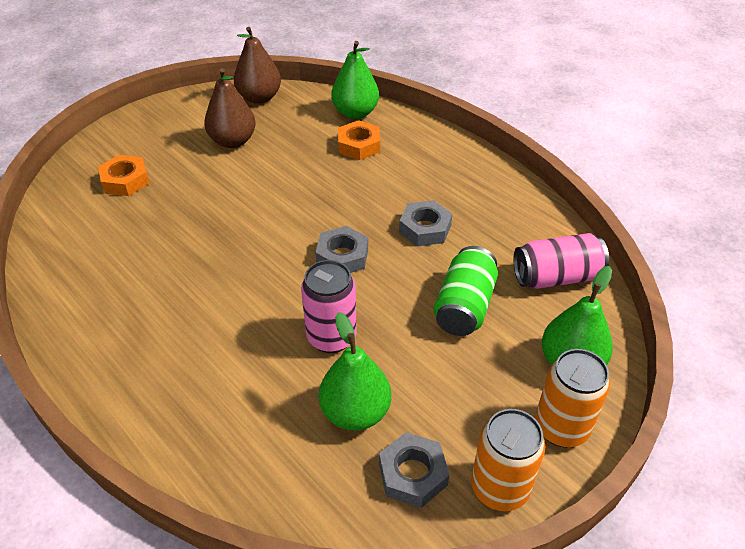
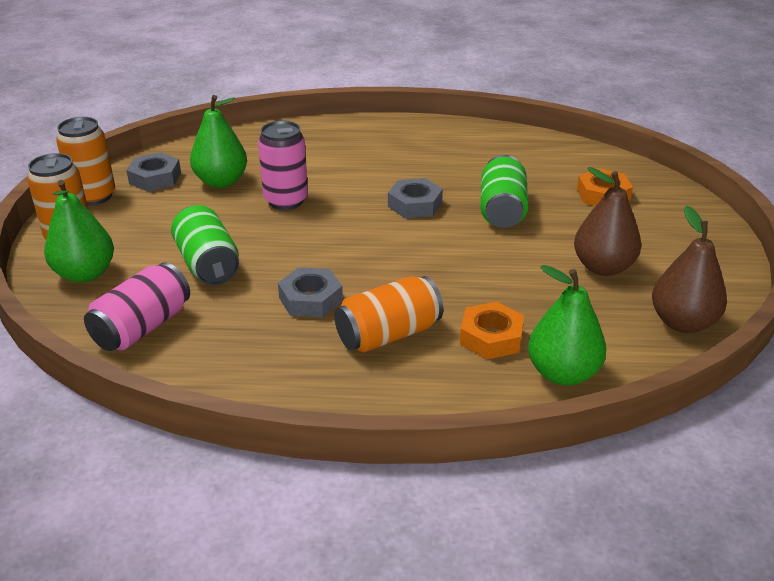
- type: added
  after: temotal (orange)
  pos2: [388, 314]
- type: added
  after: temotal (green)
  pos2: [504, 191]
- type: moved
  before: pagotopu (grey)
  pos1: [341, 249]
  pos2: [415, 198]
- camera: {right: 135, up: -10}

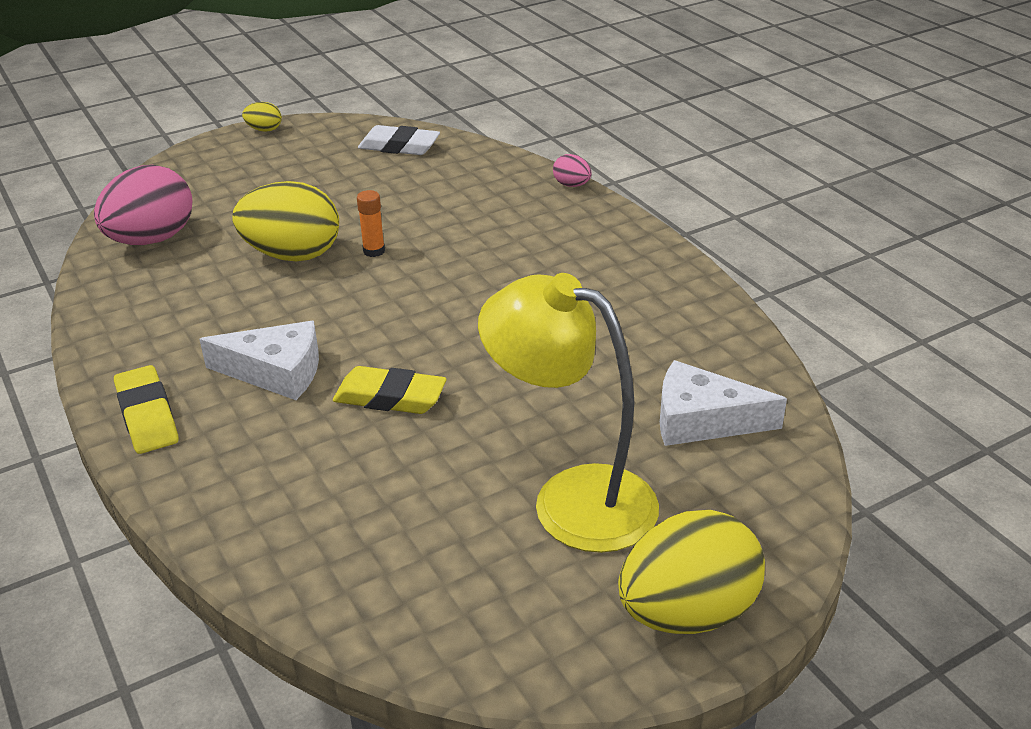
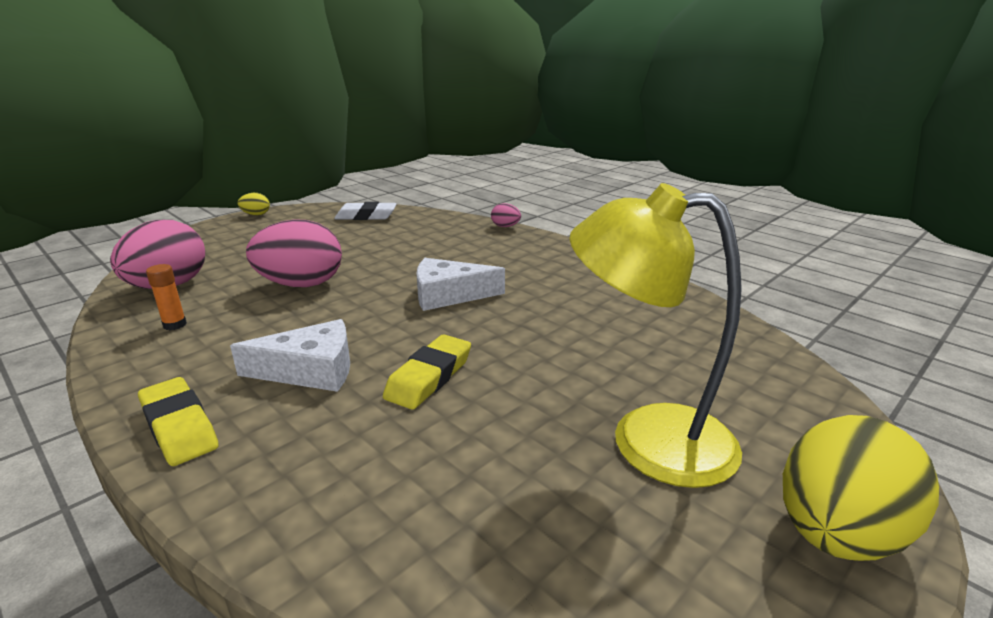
- type: moved
  before: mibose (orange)
  pos1: [371, 223]
  pos2: [166, 297]
- type: moved
  before: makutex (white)
  pos1: [723, 403]
  pos2: [461, 284]
- type: recoloured
  before: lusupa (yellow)
  after: lusupa (pink)
  pos1: [285, 221]
  pos2: [294, 253]
- type: turned
  before: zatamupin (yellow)
  pos1: [390, 390]
  pos2: [427, 372]
  turn: -60
- camera: {right: -15, up: -10}

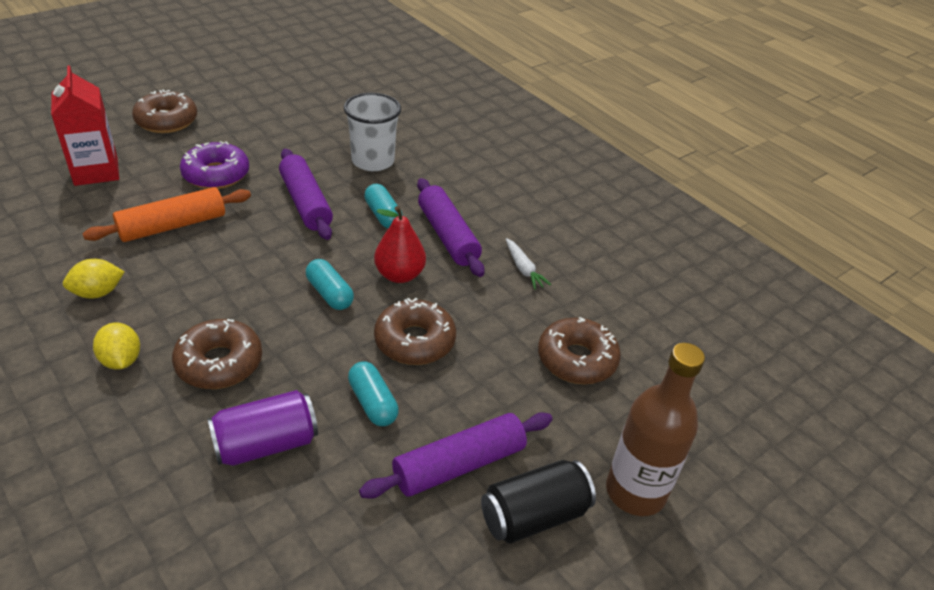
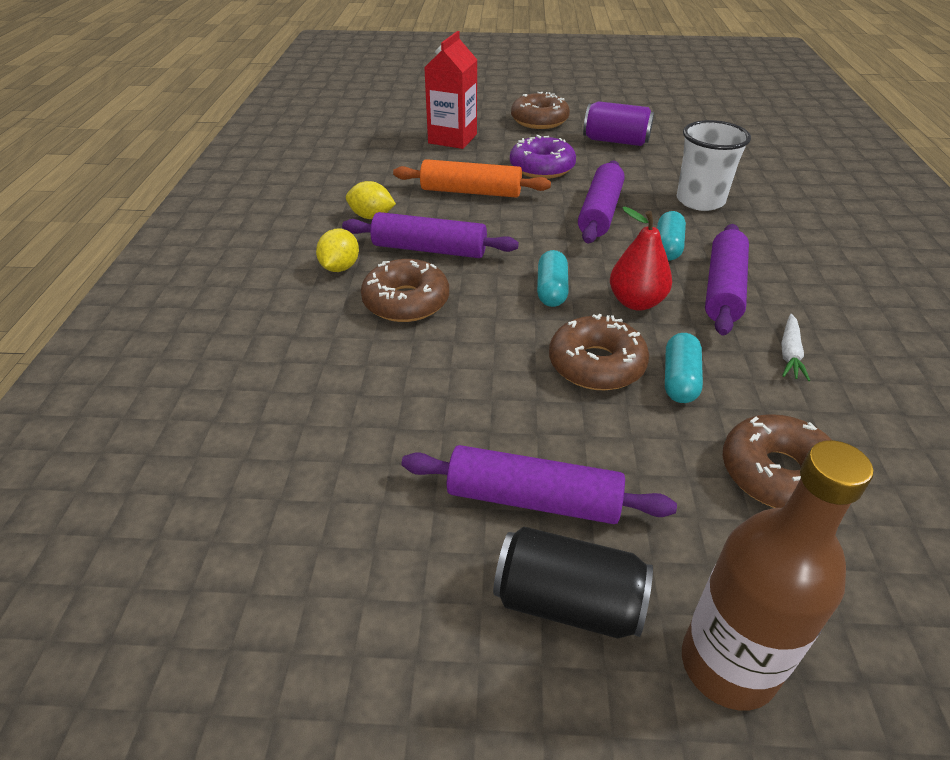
- type: added
  after: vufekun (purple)
  pos2: [430, 235]
- type: moved
  before: temotal (purple)
  pos1: [262, 428]
  pos2: [618, 123]
- type: moved
  before: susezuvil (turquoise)
  pos1: [373, 393]
  pos2: [684, 368]
- camera: {right: 45, up: 0}

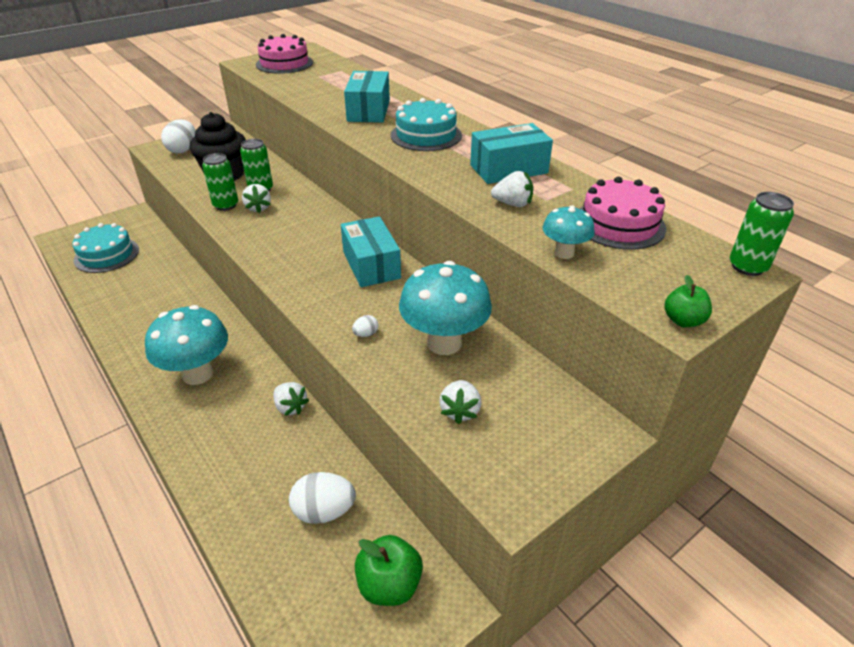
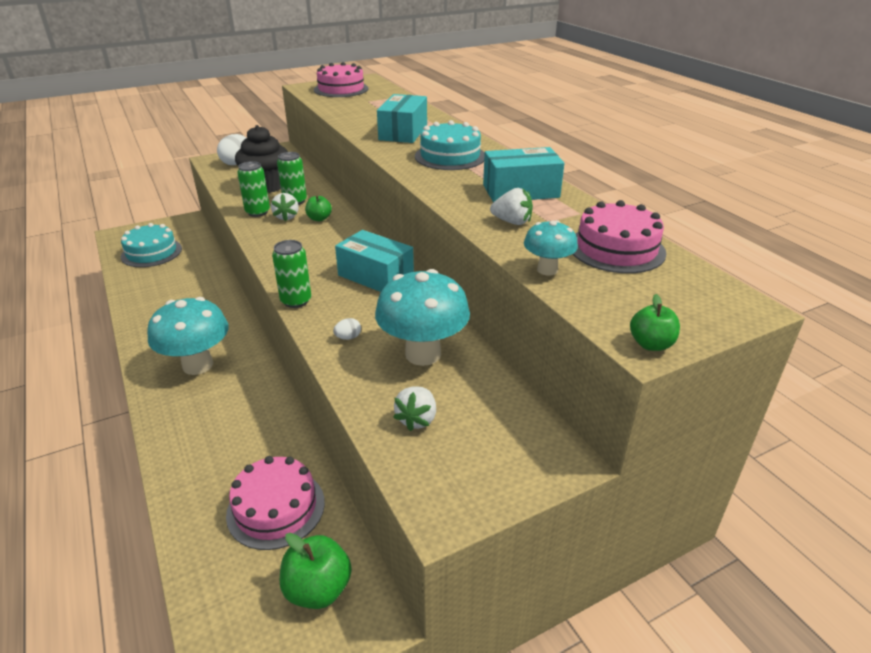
- type: removed
  before: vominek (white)
  pos1: [291, 399]
- type: added
  after: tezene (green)
  pos2: [318, 208]
- type: moved
  before: temotal (green)
  pos1: [762, 234]
  pos2: [291, 274]
- type: replaced
  before: lusupa (white)
  after: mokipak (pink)
  pos1: [322, 498]
  pos2: [275, 503]
- type: turned
  before: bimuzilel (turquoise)
  pos1: [371, 251]
  pos2: [374, 261]
  turn: -45
- camera: {right: 10, up: -5}

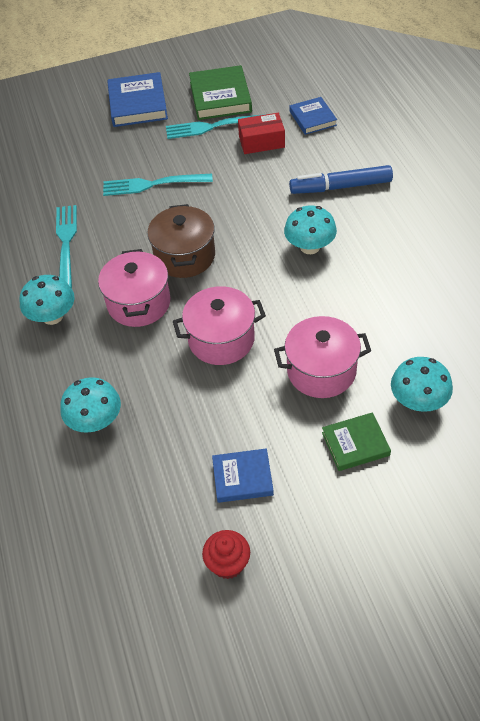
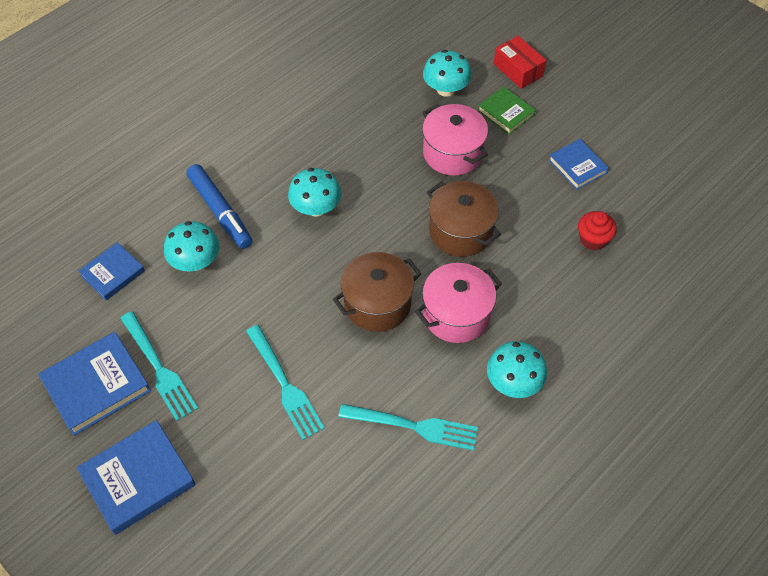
- type: moved
  before: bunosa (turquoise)
  pos1: [90, 405]
  pos2: [191, 246]
- type: moved
  before: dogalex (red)
  pos1: [226, 554]
  pos2: [597, 230]
- type: moved
  before: bimuzilel (red)
  pos1: [261, 133]
  pos2: [520, 62]
- type: recoloured
  before: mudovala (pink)
  after: mudovala (brown)
  pos1: [219, 325]
  pos2: [464, 219]
- type: recoloured
  before: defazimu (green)
  after: defazimu (blue)
  pos1: [220, 92]
  pos2: [94, 384]
- type: turned
  before: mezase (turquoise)
  pos1: [66, 246]
  pos2: [408, 427]
  turn: -135
- camera: {right: -120, up: 5}

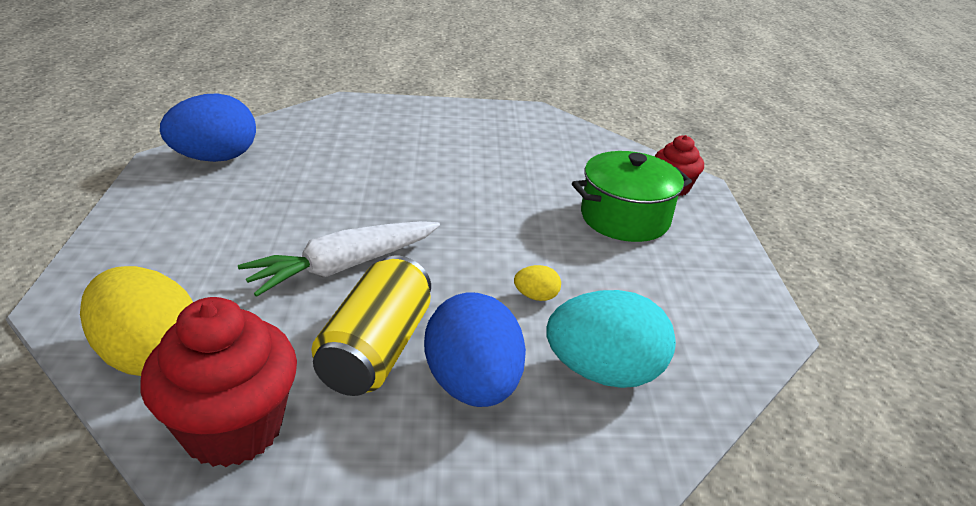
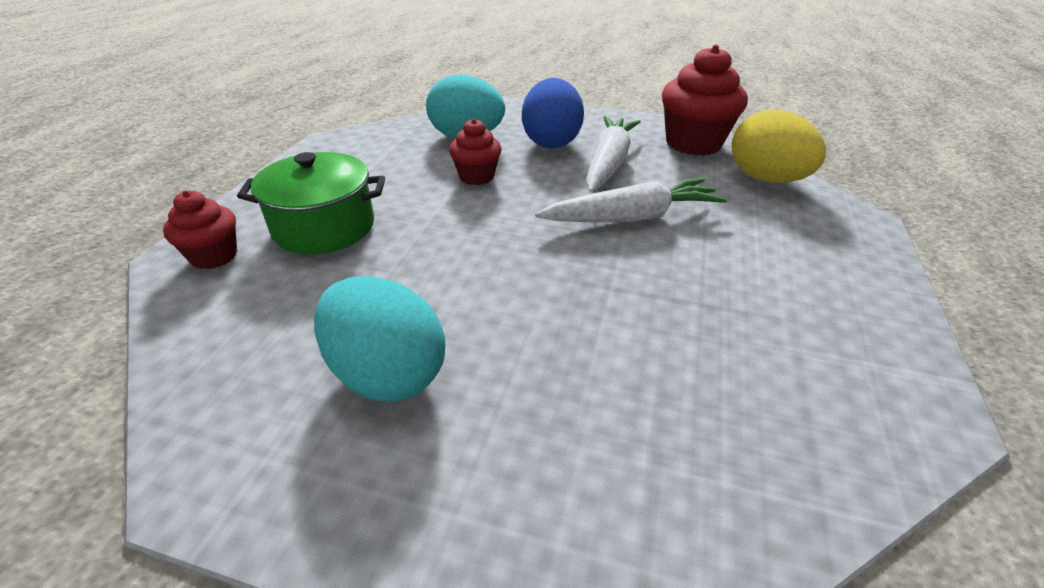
- type: removed
  before: lusupa (blue)
  pos1: [208, 127]
- type: added
  after: lusupa (turquoise)
  pos2: [379, 339]
- type: replaced
  before: temotal (yellow)
  after: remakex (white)
  pos1: [371, 325]
  pos2: [613, 154]
- type: replaced
  before: lusupa (yellow)
  after: dogalex (red)
  pos1: [537, 283]
  pos2: [475, 152]
- camera: {right: -160, up: 5}

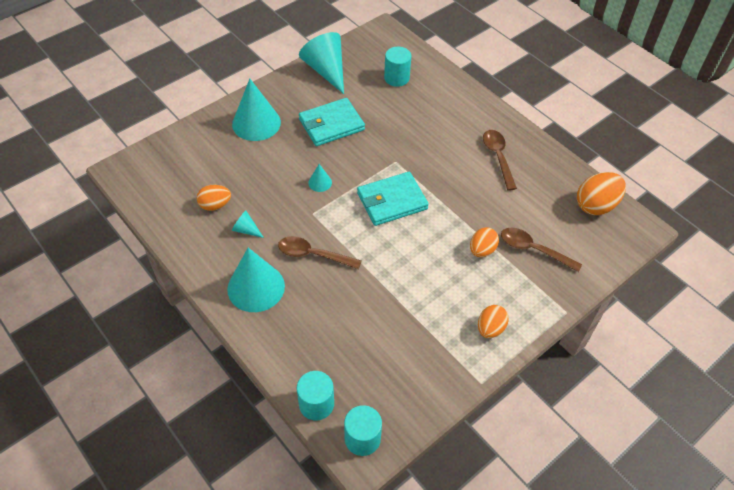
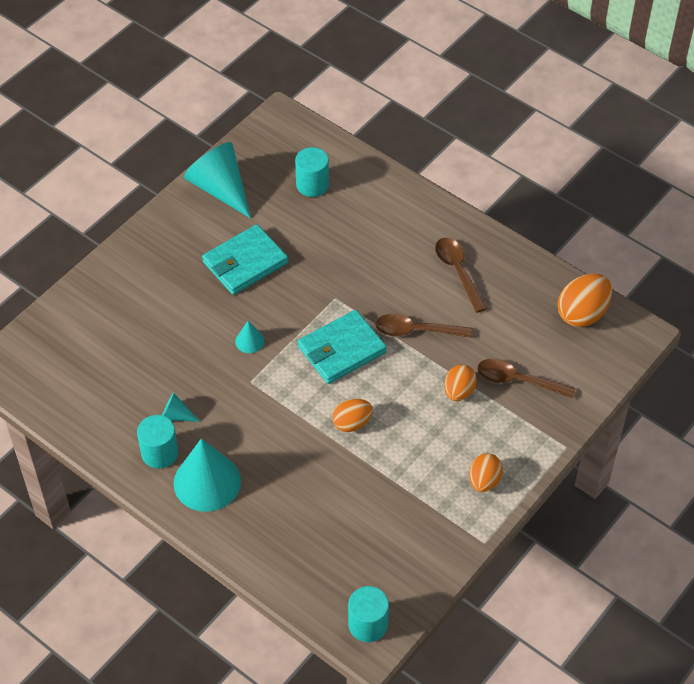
- type: removed
  before: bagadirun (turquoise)
  pos1: [256, 110]
- type: moved
  before: lusupa (orange)
  pos1: [214, 198]
  pos2: [352, 415]
- type: moved
  before: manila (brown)
  pos1: [320, 252]
  pos2: [424, 326]
- type: moved
  before: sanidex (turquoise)
  pos1: [315, 395]
  pos2: [157, 442]
- camera: {right: -10, up: 0}

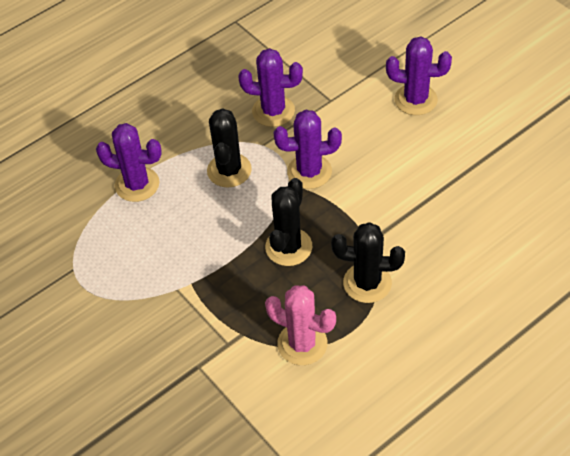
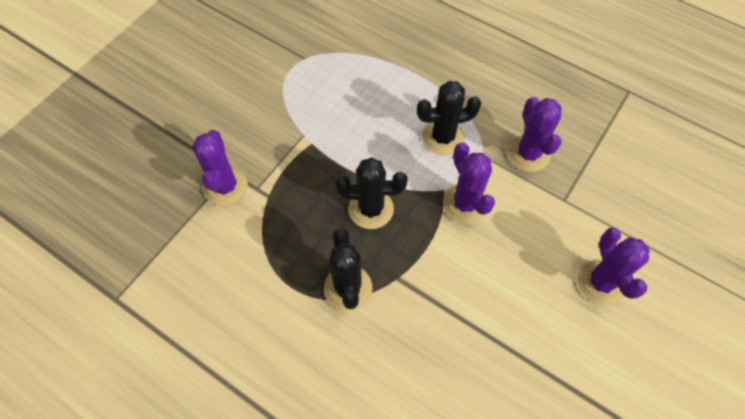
- type: removed
  before: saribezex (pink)
  pos1: [300, 325]
- type: moved
  before: saribezex (purple)
  pos1: [129, 162]
  pos2: [220, 168]
- camera: {right: 70, up: 10}

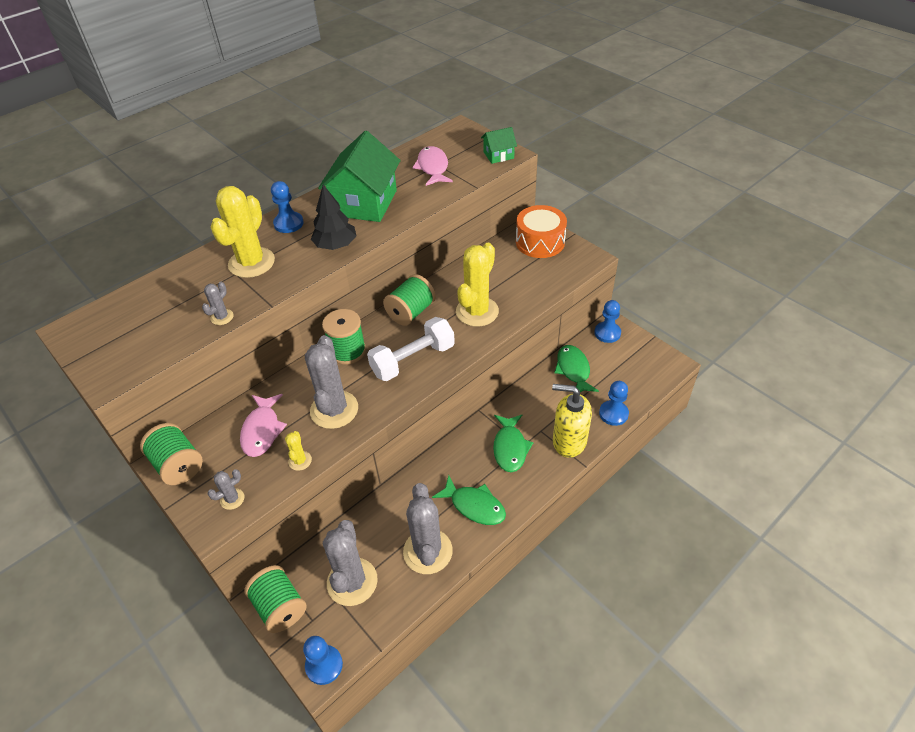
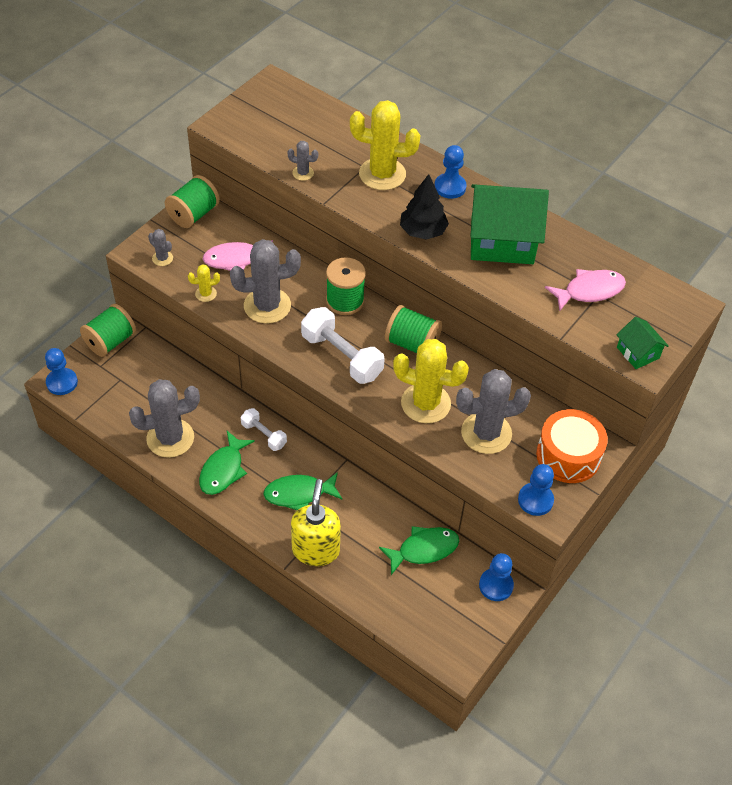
- type: added
  after: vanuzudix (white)
  pos2: [264, 429]
- type: moved
  before: saribezex (grey)
  pos1: [350, 563]
  pos2: [493, 411]
- type: moved
  before: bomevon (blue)
  pos1: [614, 403]
  pos2: [536, 490]
- camera: {right: 75, up: 5}

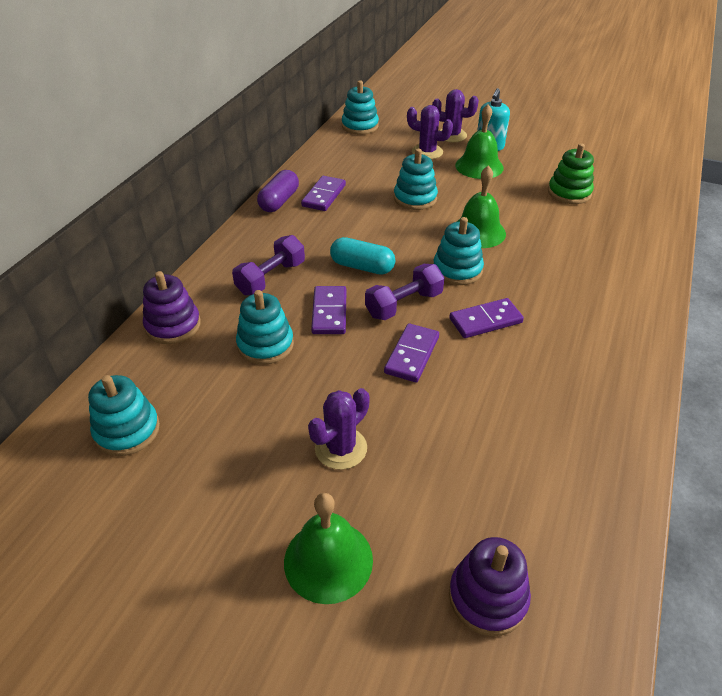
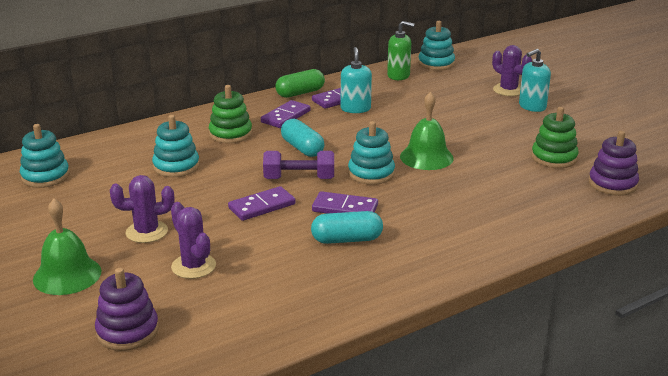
- type: removed
  before: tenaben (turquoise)
  pos1: [416, 179]
- type: removed
  before: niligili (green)
  pos1: [479, 141]
- type: added
  after: susezuvil (turquoise)
  pos2: [347, 227]
- type: added
  after: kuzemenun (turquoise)
  pos2: [356, 80]
- type: added
  after: kuzemenun (green)
  pos2: [400, 50]
- type: moved
  before: tenaben (purple)
  pos1: [172, 307]
  pos2: [613, 163]
- type: moved
  before: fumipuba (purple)
  pos1: [328, 310]
  pos2: [286, 114]
- type: moved
  before: saribezex (purple)
  pos1: [430, 132]
  pos2: [193, 240]
- type: replaced
  before: vanuzudix (purple)
  after: tenaben (green)
  pos1: [268, 265]
  pos2: [230, 114]
- type: recoloured
  before: susezuvil (purple)
  after: susezuvil (green)
  pos1: [278, 191]
  pos2: [300, 83]
- camera: {right: 35, up: -15}

